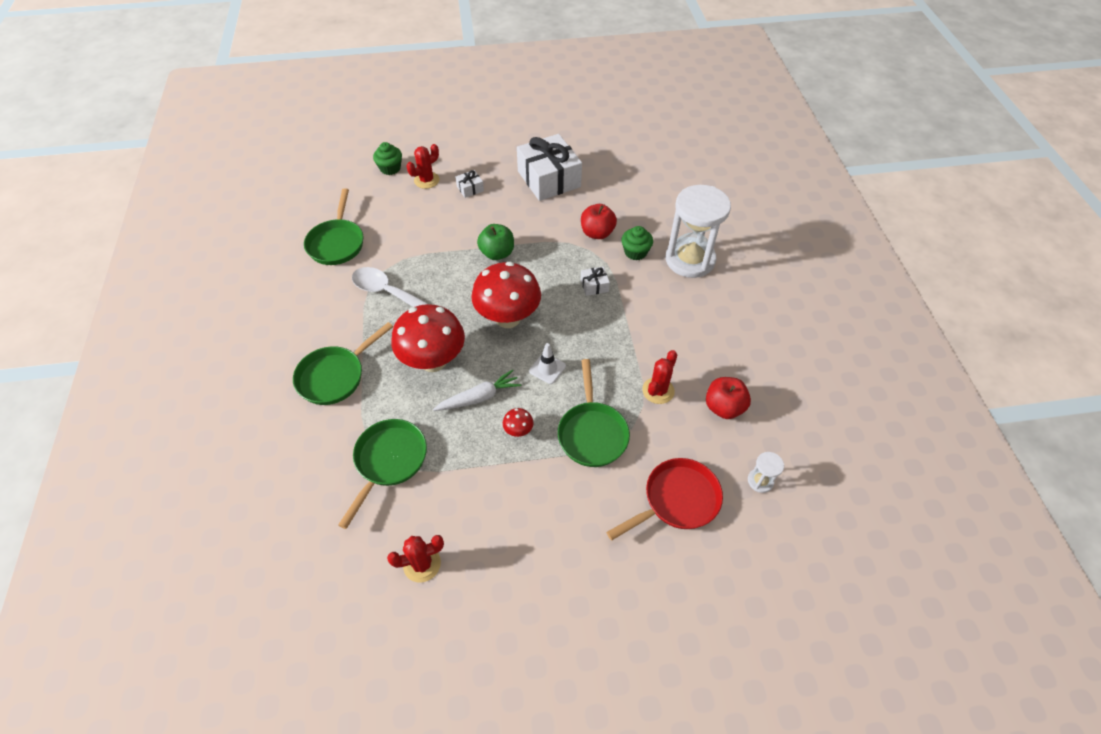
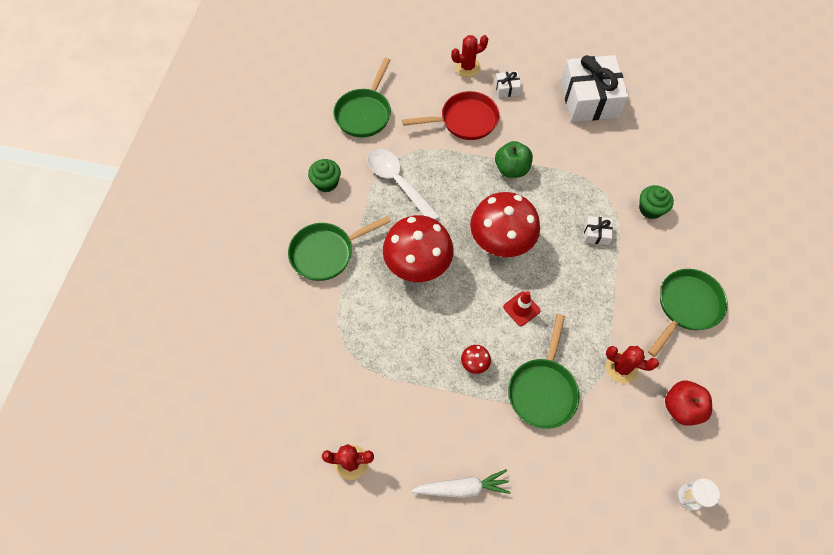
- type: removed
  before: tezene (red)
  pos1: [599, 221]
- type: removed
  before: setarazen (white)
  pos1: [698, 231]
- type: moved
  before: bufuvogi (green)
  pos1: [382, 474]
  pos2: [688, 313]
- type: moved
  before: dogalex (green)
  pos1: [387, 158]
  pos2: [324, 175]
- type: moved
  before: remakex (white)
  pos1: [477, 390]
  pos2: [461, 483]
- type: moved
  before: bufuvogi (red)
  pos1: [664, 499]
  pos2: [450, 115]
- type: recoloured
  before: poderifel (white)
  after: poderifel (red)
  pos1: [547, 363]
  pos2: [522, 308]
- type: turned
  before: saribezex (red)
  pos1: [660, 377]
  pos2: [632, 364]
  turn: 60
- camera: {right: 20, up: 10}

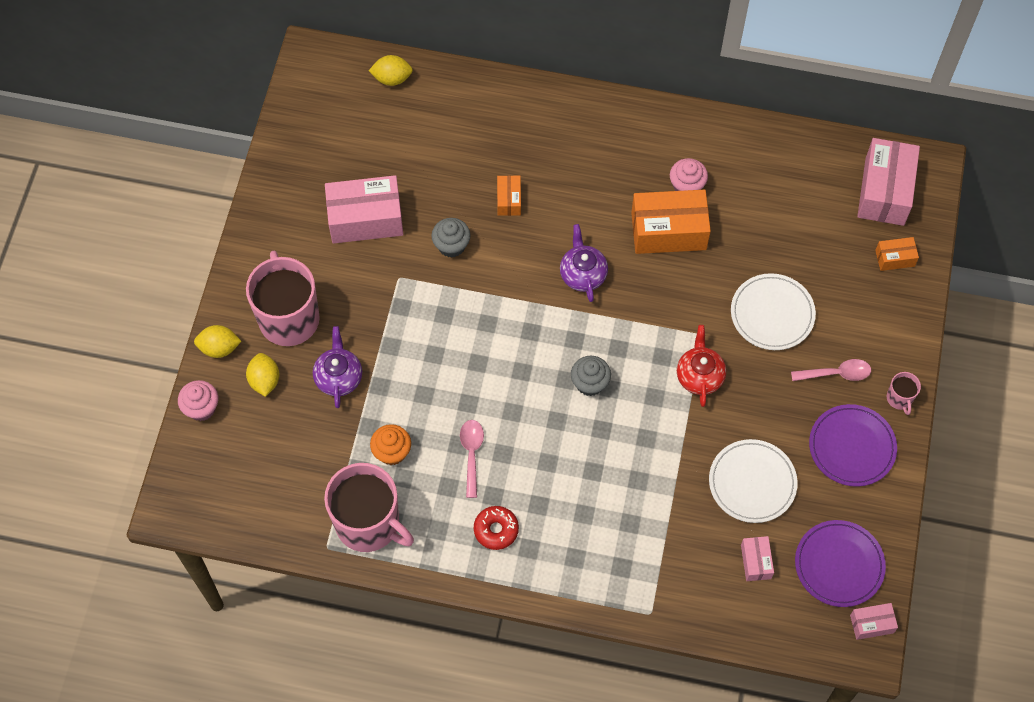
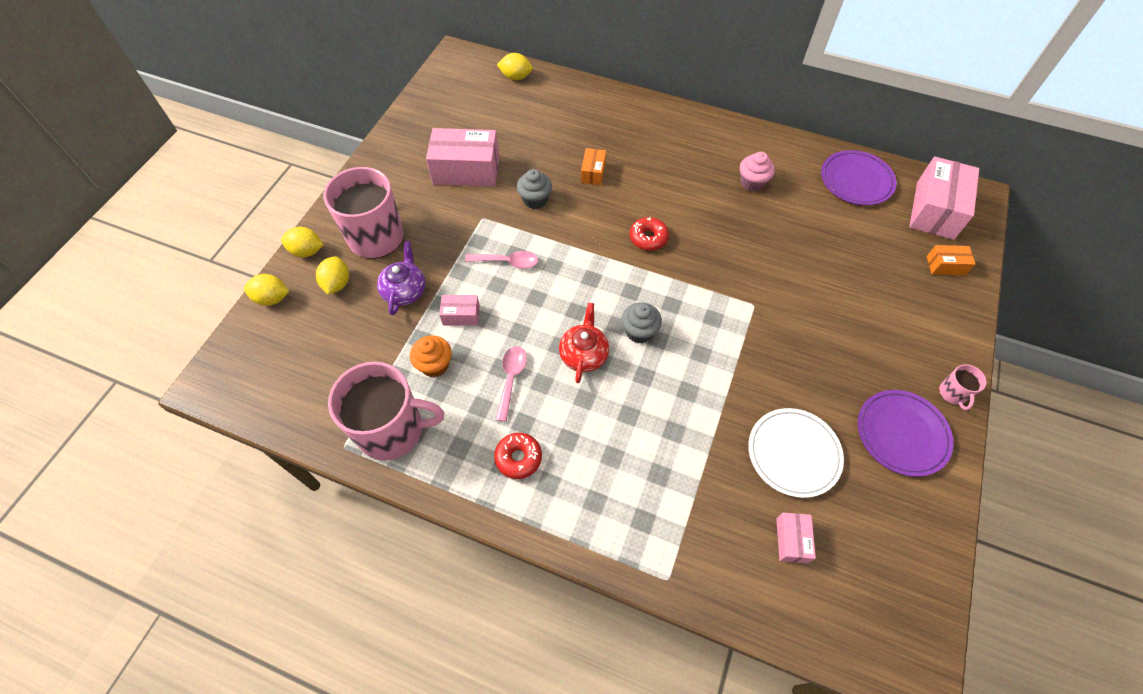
- type: removed
  before: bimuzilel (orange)
  pos1: [671, 222]
- type: removed
  before: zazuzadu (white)
  pos1: [773, 311]
- type: moved
  before: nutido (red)
  pos1: [701, 366]
  pos2: [584, 343]
- type: moved
  before: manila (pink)
  pos1: [831, 370]
  pos2: [501, 260]
- type: moved
  before: zazuzadu (purple)
  pos1: [840, 563]
  pos2: [858, 177]
- type: moved
  before: bimuzilel (pink)
  pos1: [874, 621]
  pos2: [459, 310]
- type: replaced
  before: dogalex (pink)
  after: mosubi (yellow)
  pos1: [198, 400]
  pos2: [266, 290]
- type: replaced
  before: nutido (purple)
  after: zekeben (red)
  pos1: [584, 263]
  pos2: [649, 234]
- type: turned
  before: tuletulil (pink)
  pos1: [369, 507]
  pos2: [386, 411]
  turn: -45
- camera: {right: 10, up: -5}

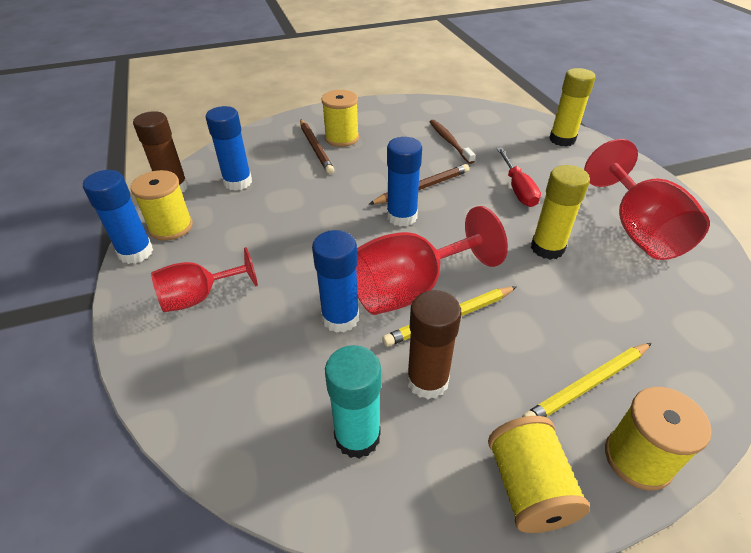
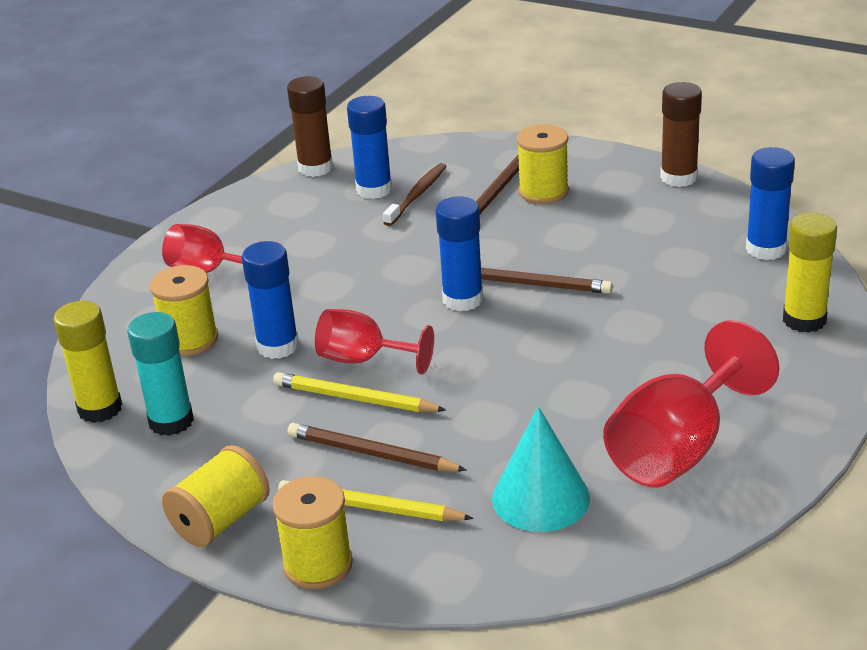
- type: removed
  before: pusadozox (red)
  pos1: [519, 177]
- type: added
  after: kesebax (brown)
  pos2: [377, 447]
- type: added
  after: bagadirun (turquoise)
  pos2: [541, 469]
- type: moved
  before: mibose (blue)
  pos1: [118, 217]
  pos2: [770, 203]
- type: moved
  before: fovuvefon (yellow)
  pos1: [162, 205]
  pos2: [183, 310]
- type: moved
  before: mibose (brown)
  pos1: [434, 344]
  pos2: [681, 134]
- type: moved
  before: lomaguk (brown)
  pos1: [452, 142]
  pos2: [415, 194]
- type: moved
  before: mibose (yellow)
  pos1: [560, 212]
  pos2: [87, 362]
- type: resized
  before: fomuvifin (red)
  pos1: [432, 260]
  pos2: [374, 341]
  scale: 0.63
- camera: {right: 50, up: -10}

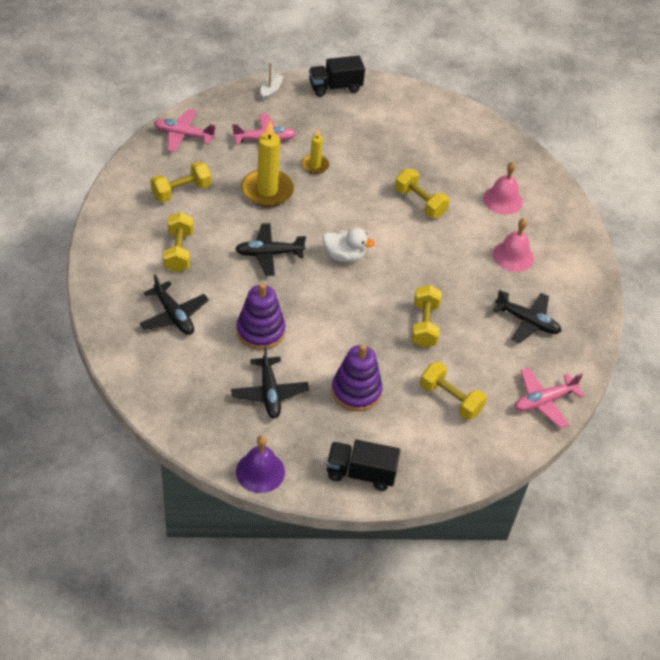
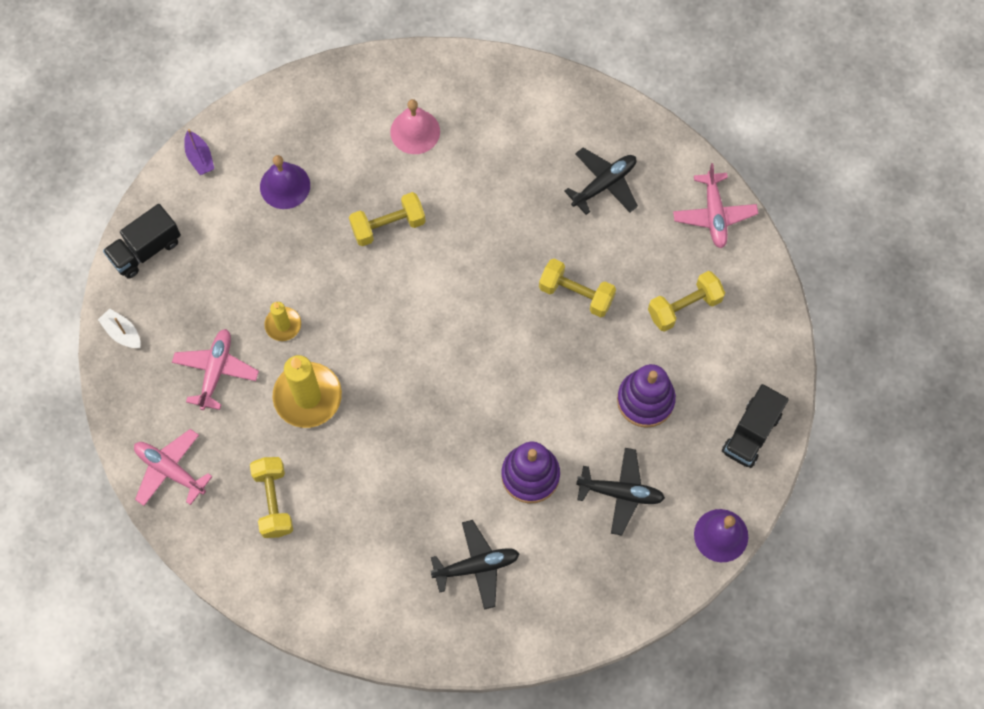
- type: removed
  before: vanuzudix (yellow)
  pos1: [178, 242]
- type: removed
  before: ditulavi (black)
  pos1: [270, 249]
- type: removed
  before: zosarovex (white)
  pos1: [349, 245]
- type: removed
  before: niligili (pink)
  pos1: [513, 245]
- type: added
  after: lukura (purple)
  pos2: [199, 152]
- type: added
  after: niligili (purple)
  pos2: [285, 182]
- type: turned
  before: ditulavi (pink)
  pos1: [185, 130]
  pos2: [173, 467]
  turn: 90
- type: turned
  before: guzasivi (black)
  pos1: [337, 76]
  pos2: [142, 241]
  turn: 45
- camera: {right: -65, up: 20}

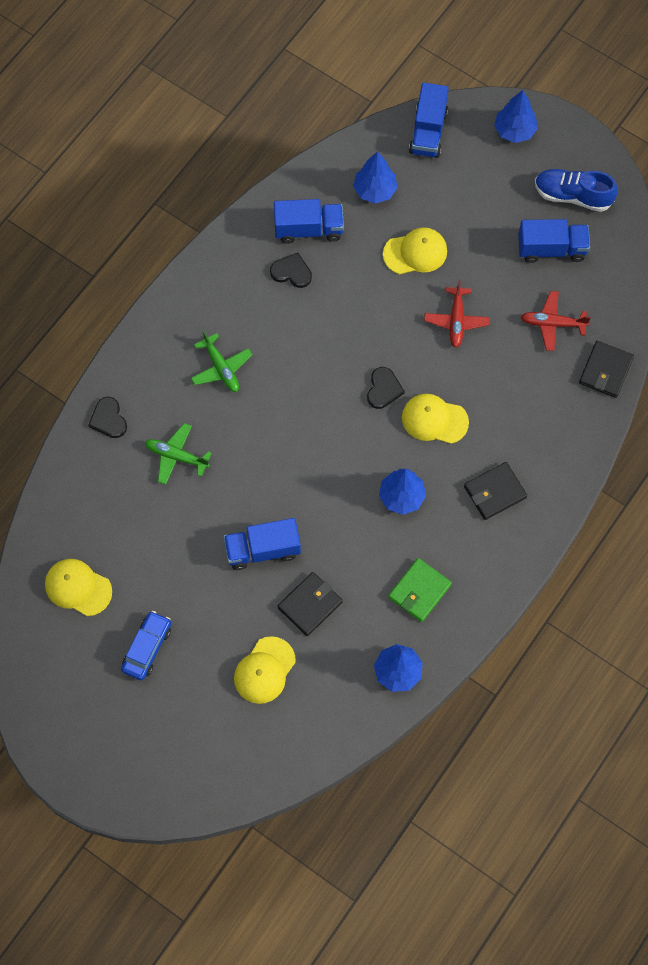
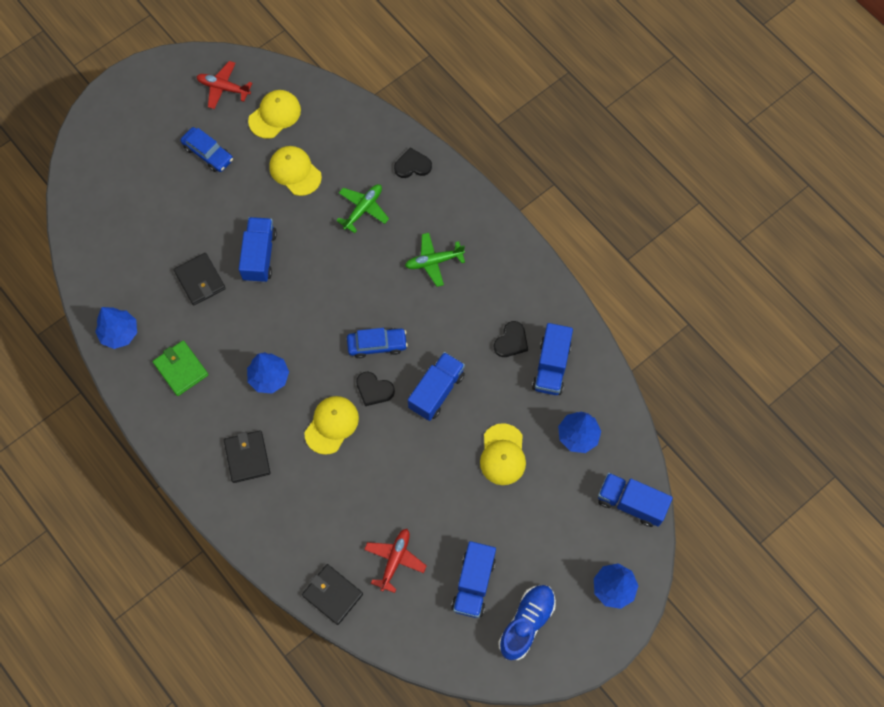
- type: added
  after: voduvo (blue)
  pos2: [377, 343]
- type: added
  after: guzasivi (blue)
  pos2: [436, 386]
- type: moved
  before: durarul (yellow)
  pos1: [265, 670]
  pos2: [295, 171]
- type: moved
  before: ditulavi (red)
  pos1: [457, 313]
  pos2: [224, 85]
- camera: {right: 105, up: 0}

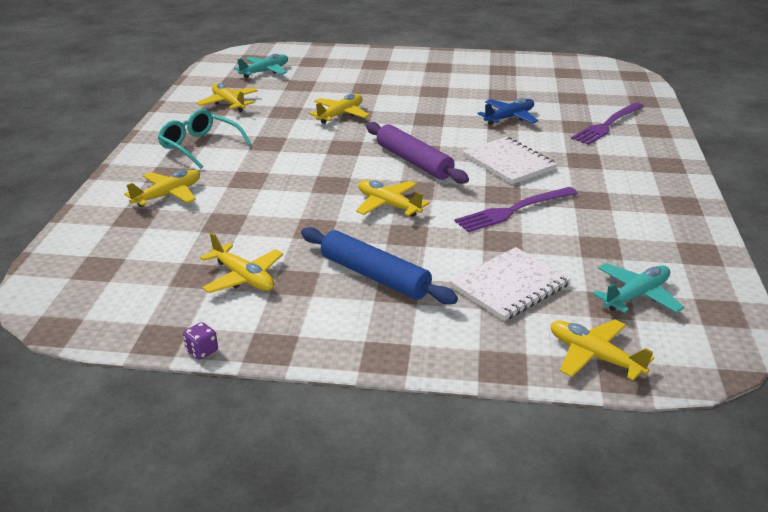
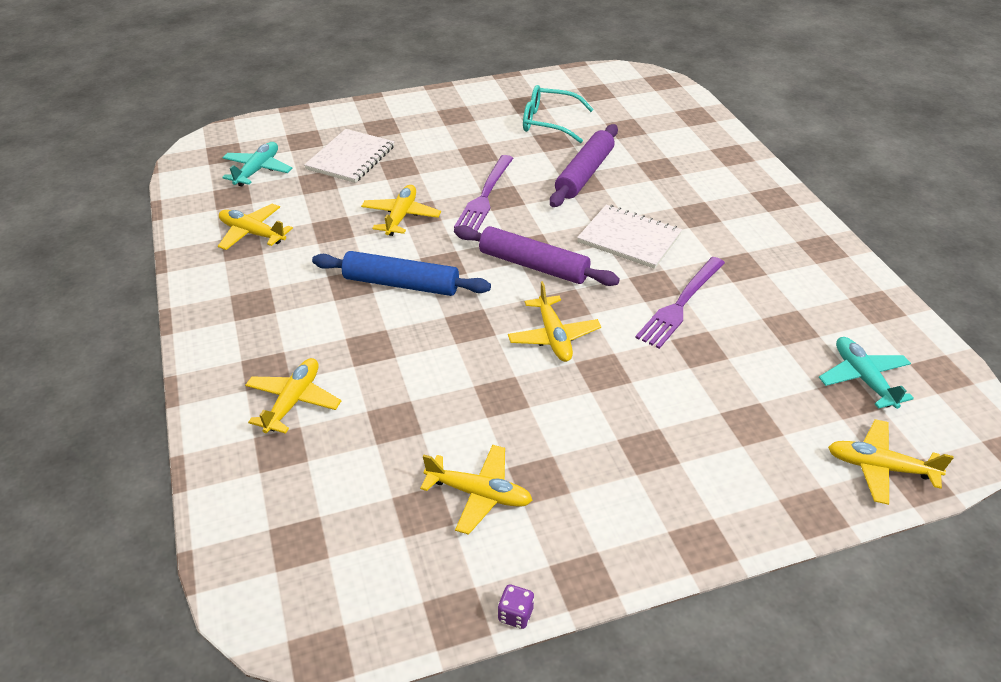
- type: moved
  before: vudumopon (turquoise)
  pos1: [205, 139]
  pos2: [558, 114]
- type: moved
  before: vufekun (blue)
  pos1: [379, 266]
  pos2: [401, 273]
- type: moved
  before: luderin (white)
  pos1: [510, 284]
  pos2: [349, 156]
- type: moved
  before: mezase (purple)
  pos1: [607, 124]
  pos2: [483, 193]
- type: replaced
  before: ditulavi (blue)
  after: vufekun (purple)
  pos1: [507, 111]
  pos2: [584, 165]
- type: turned
  before: ditulavi (yellow)
  pos1: [393, 198]
  pos2: [554, 321]
  turn: -120
- type: turned
  before: ditulavi (turquoise)
  pos1: [638, 288]
  pos2: [866, 373]
  turn: -45
- camera: {right: -25, up: 10}

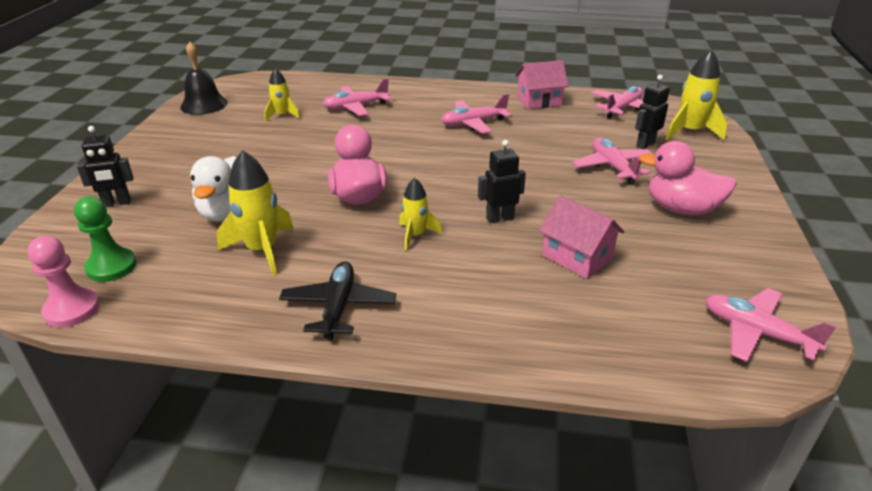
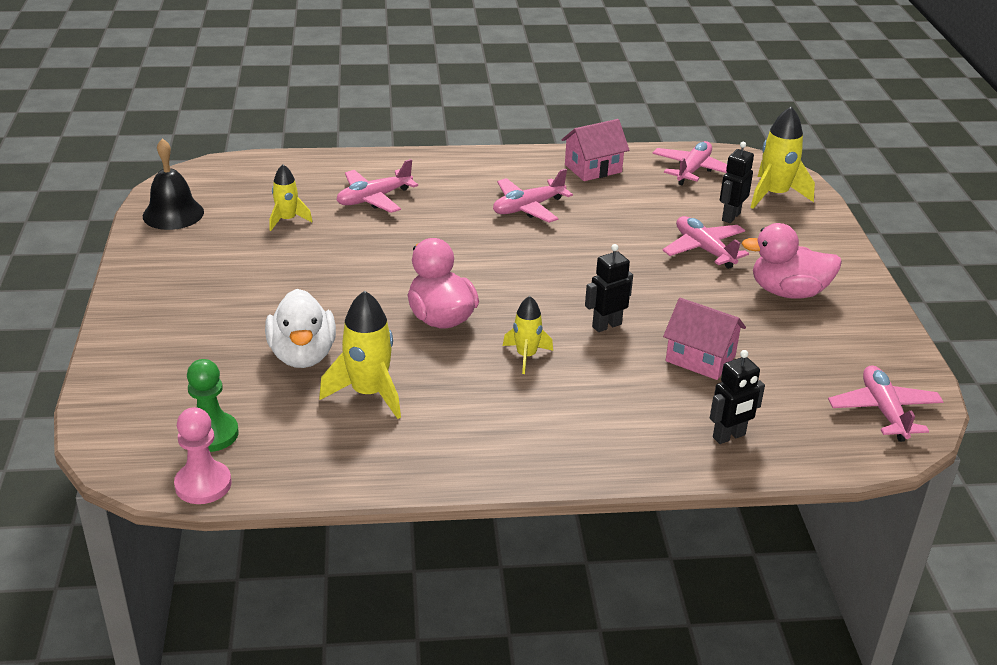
- type: removed
  before: ditulavi (black)
  pos1: [337, 300]
- type: moved
  before: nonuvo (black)
  pos1: [105, 166]
  pos2: [737, 397]
- type: turned
  before: ditulavi (pink)
  pos1: [771, 325]
  pos2: [886, 403]
  turn: 60
- camera: {right: -15, up: 0}

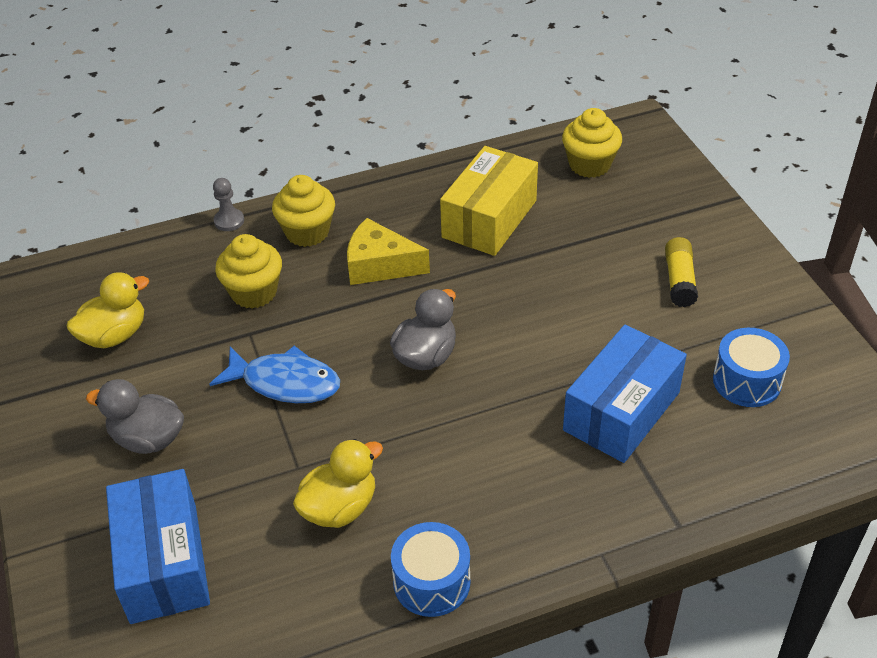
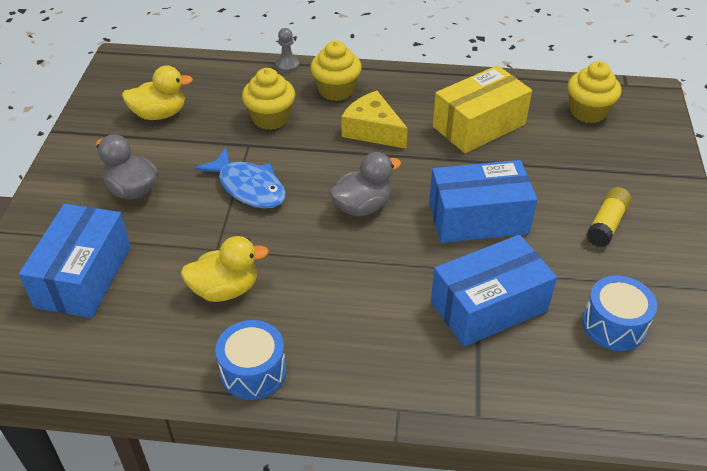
- type: added
  after: bimuzilel (blue)
  pos2: [483, 201]
- camera: {right: 25, up: 0}

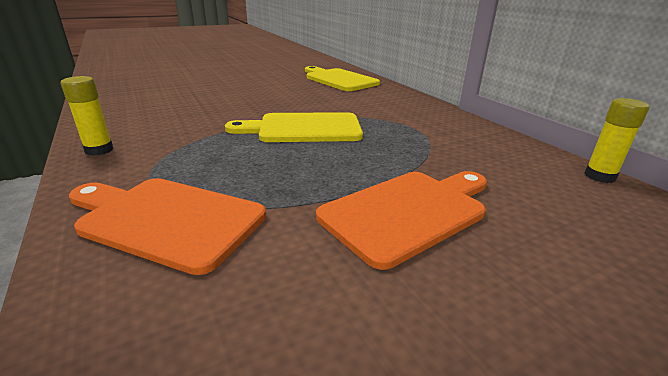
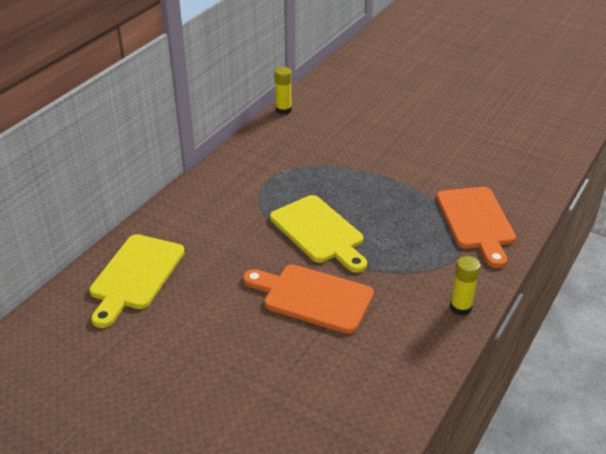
- type: moved
  before: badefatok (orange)
  pos1: [401, 220]
  pos2: [308, 299]
- camera: {right: -120, up: 10}

